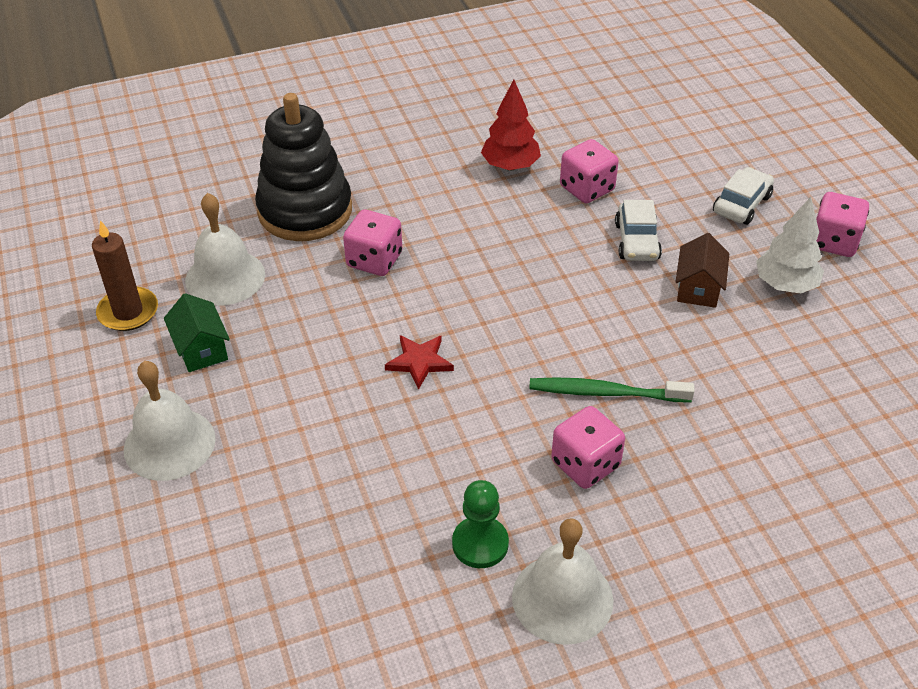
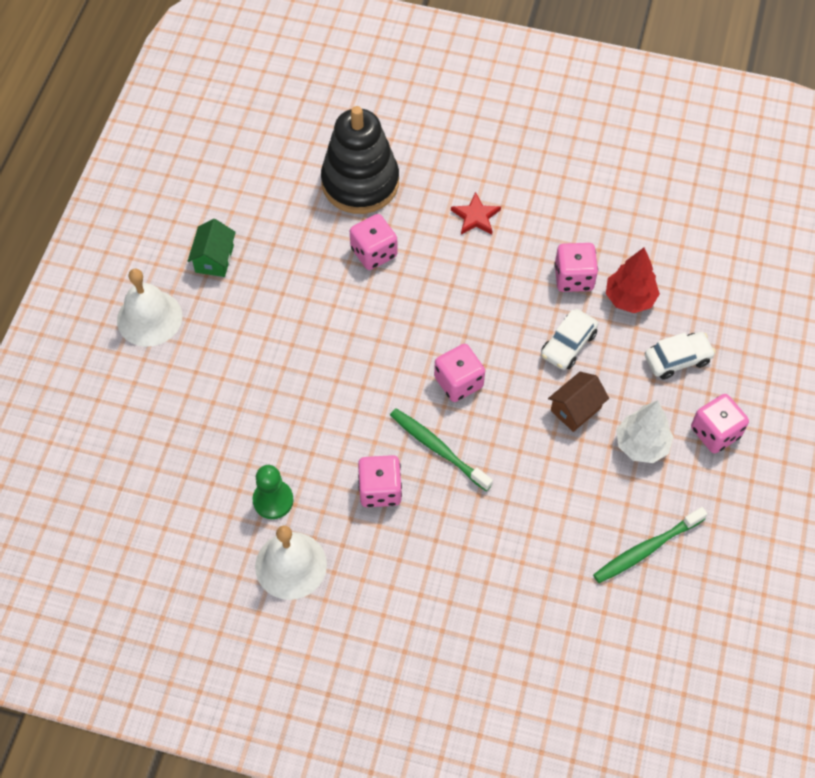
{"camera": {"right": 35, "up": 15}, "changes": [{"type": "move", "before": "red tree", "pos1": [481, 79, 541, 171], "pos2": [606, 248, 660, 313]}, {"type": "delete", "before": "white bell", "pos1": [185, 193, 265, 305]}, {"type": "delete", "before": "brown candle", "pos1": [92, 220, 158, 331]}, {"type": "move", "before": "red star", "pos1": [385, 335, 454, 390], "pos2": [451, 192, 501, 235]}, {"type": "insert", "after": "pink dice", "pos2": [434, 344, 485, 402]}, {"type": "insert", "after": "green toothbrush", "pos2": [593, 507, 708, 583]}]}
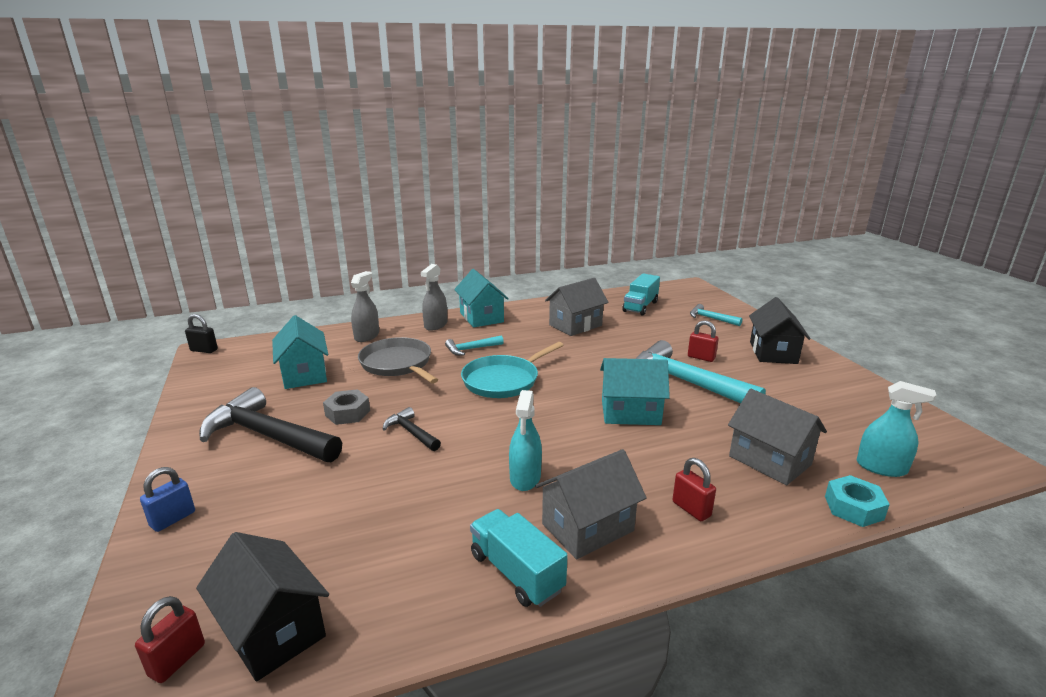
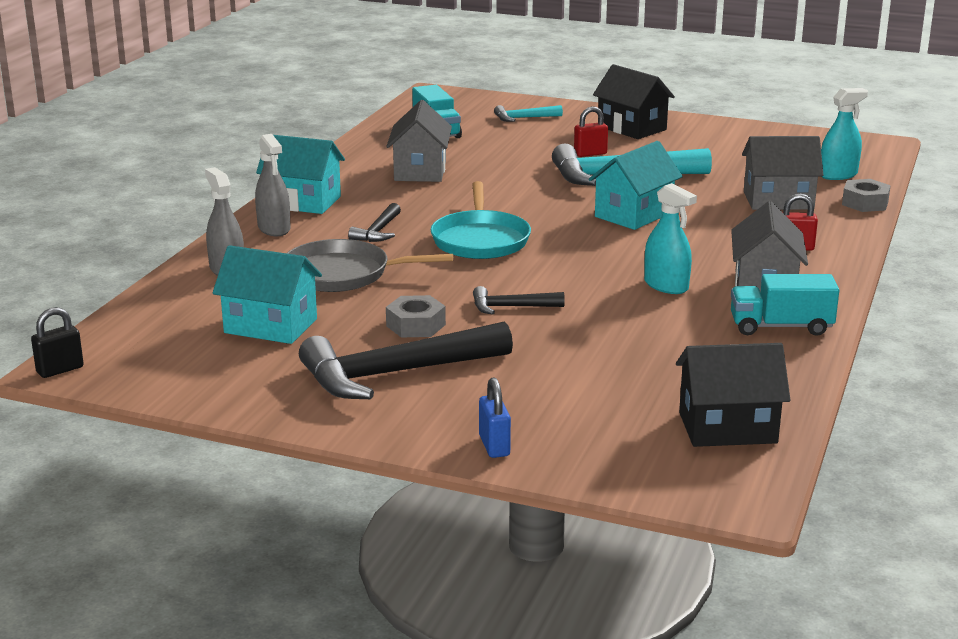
{"camera": {"right": -50, "up": 0}, "changes": [{"type": "recolor", "before": "turquoise hammer", "after": "black hammer", "pos1": [445, 335, 504, 355], "pos2": [348, 203, 401, 242]}, {"type": "recolor", "before": "turquoise nut", "after": "grey nut", "pos1": [825, 475, 890, 527], "pos2": [842, 179, 891, 212]}, {"type": "delete", "before": "red padlock", "pos1": [135, 596, 205, 683]}]}
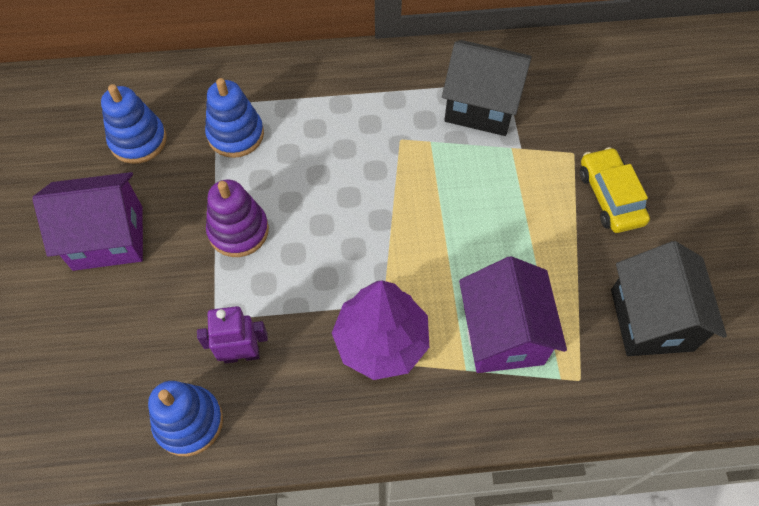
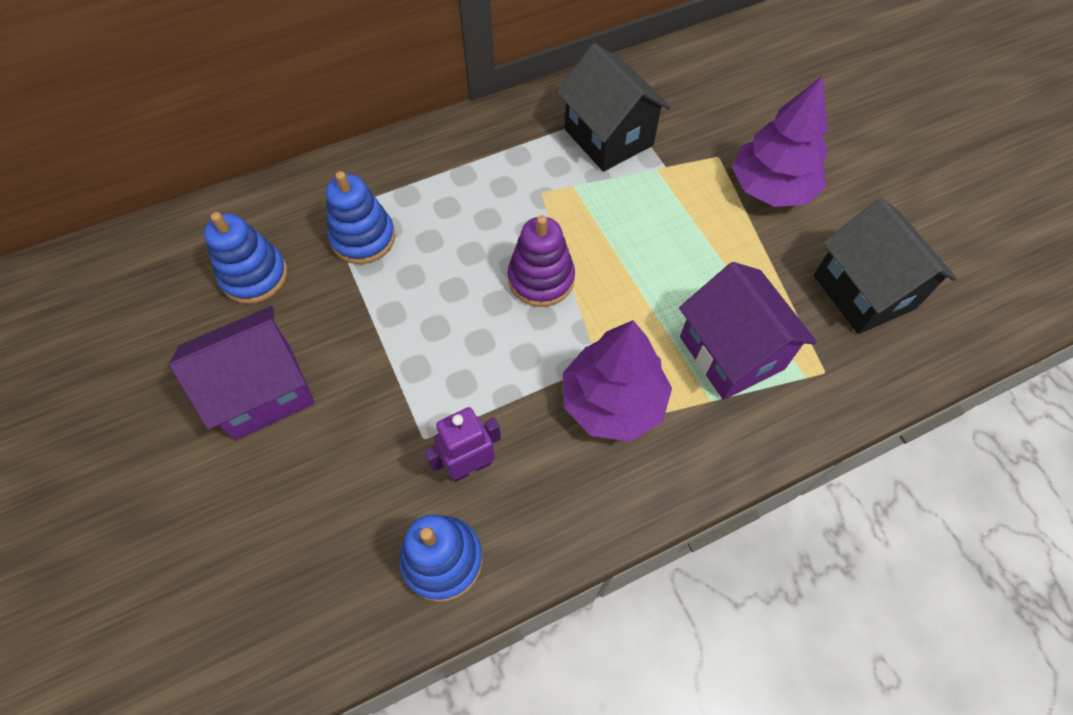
{"camera": {"right": -20, "up": 0}, "changes": [{"type": "rotate", "before": "black house", "pos1": [442, 40, 532, 136], "pos2": [557, 43, 671, 172], "turn": 60}, {"type": "replace", "before": "yellow car", "after": "purple tree", "pos1": [580, 147, 650, 233], "pos2": [732, 76, 828, 207]}, {"type": "move", "before": "purple stacking toy", "pos1": [206, 180, 269, 257], "pos2": [508, 215, 575, 307]}]}
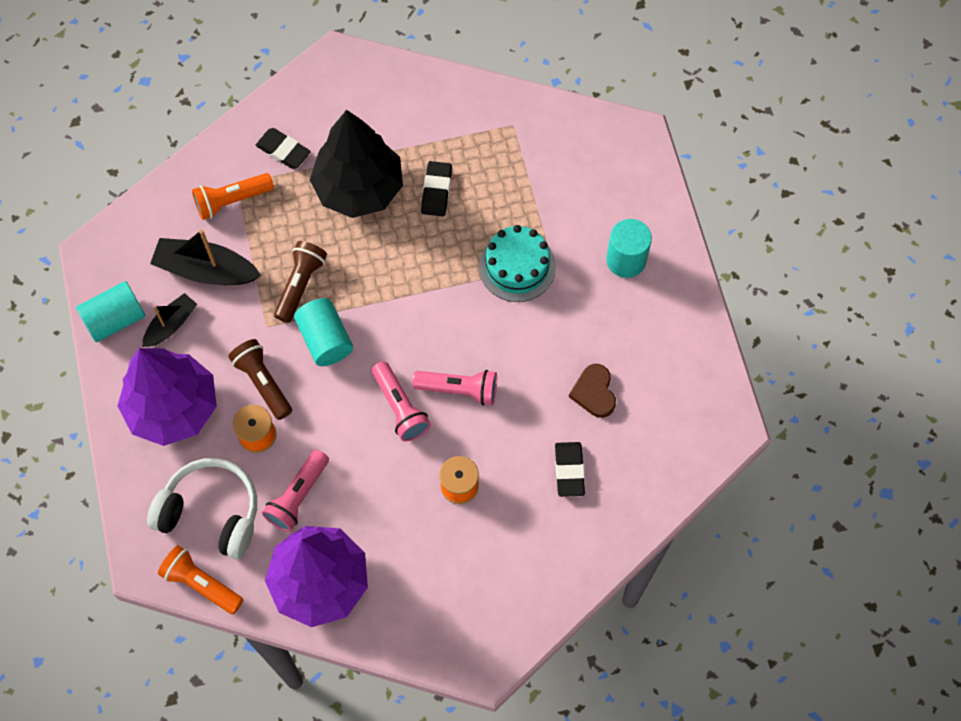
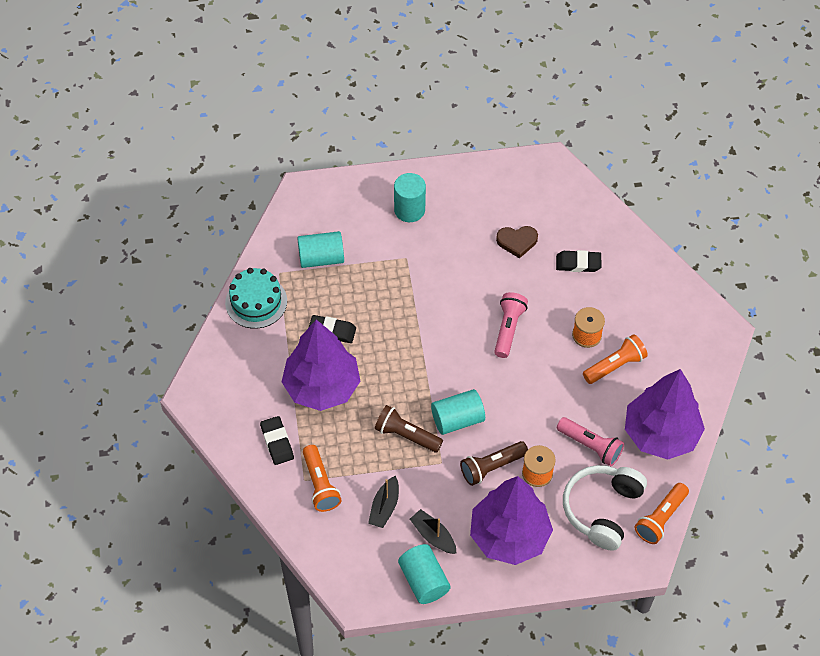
{"camera": {"right": -85, "up": -10}, "changes": [{"type": "recolor", "before": "black tree", "after": "purple tree", "pos1": [310, 110, 403, 218], "pos2": [282, 320, 360, 411]}, {"type": "rotate", "before": "black eraser", "pos1": [256, 128, 311, 169], "pos2": [260, 416, 294, 465], "turn": -60}, {"type": "move", "before": "turquoise cake", "pos1": [479, 225, 556, 302], "pos2": [225, 268, 287, 329]}, {"type": "resize", "before": "black boat", "pos1": [150, 230, 261, 285], "pos2": [368, 476, 399, 528], "scale": 0.61}, {"type": "delete", "before": "pink flashlight", "pos1": [372, 361, 431, 441]}, {"type": "insert", "after": "turquoise cylinder", "pos2": [297, 231, 344, 268]}, {"type": "insert", "after": "orange flashlight", "pos2": [583, 334, 648, 384]}]}
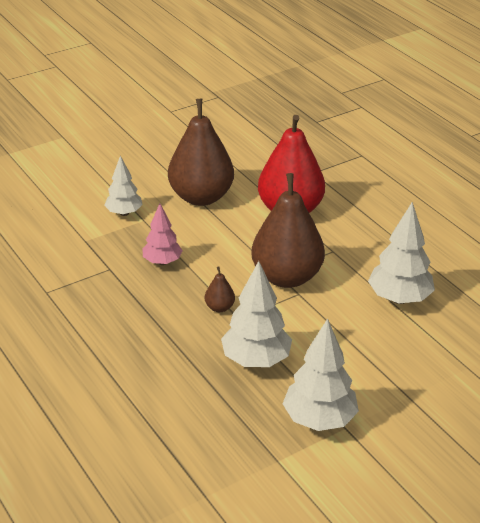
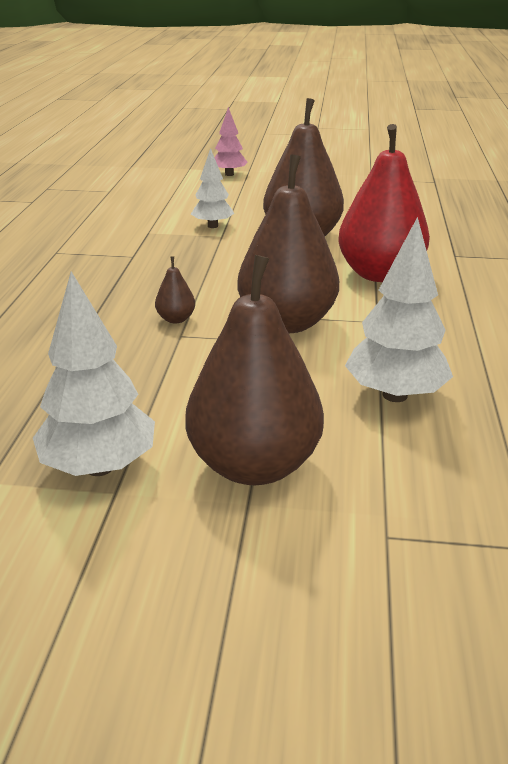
{"camera": {"right": 40, "up": -5}, "changes": [{"type": "move", "before": "pink tree", "pos1": [143, 204, 183, 265], "pos2": [214, 107, 248, 176]}, {"type": "delete", "before": "white tree", "pos1": [221, 261, 292, 367]}, {"type": "insert", "after": "brown pear", "pos2": [185, 255, 324, 485]}]}
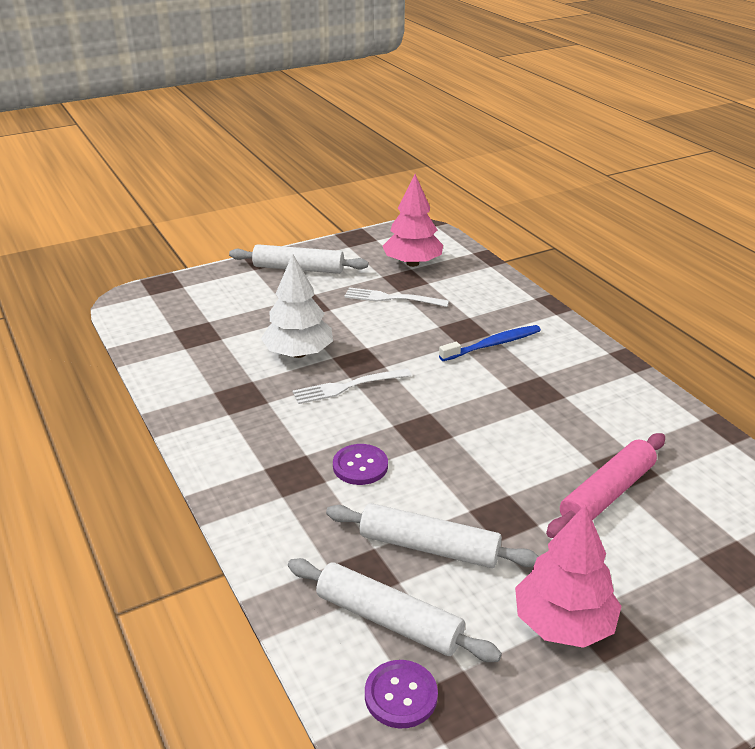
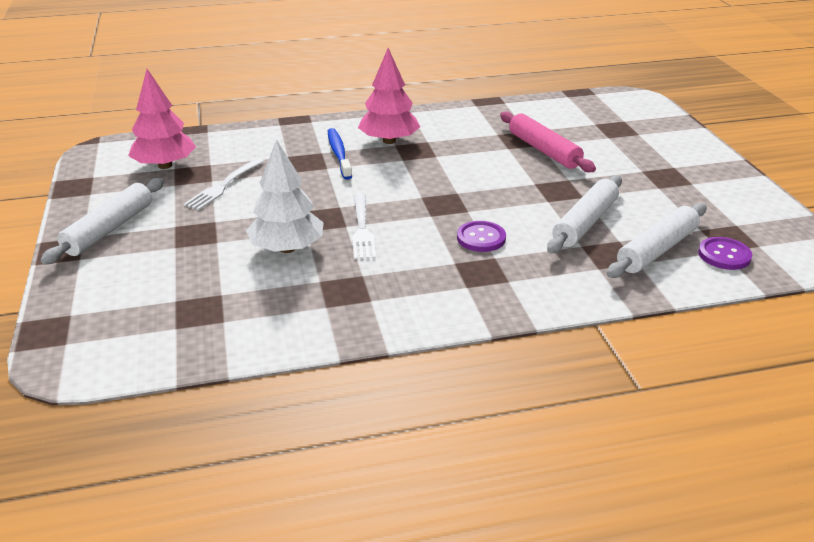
{"camera": {"right": -75, "up": 0}, "changes": [{"type": "move", "before": "pink tree", "pos1": [515, 504, 622, 648], "pos2": [358, 48, 420, 144]}]}
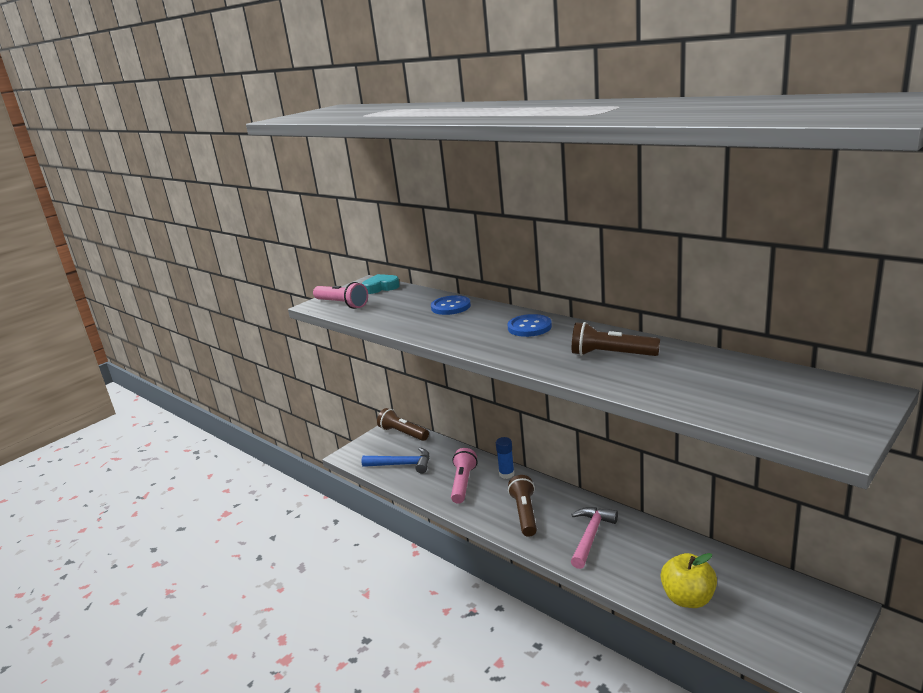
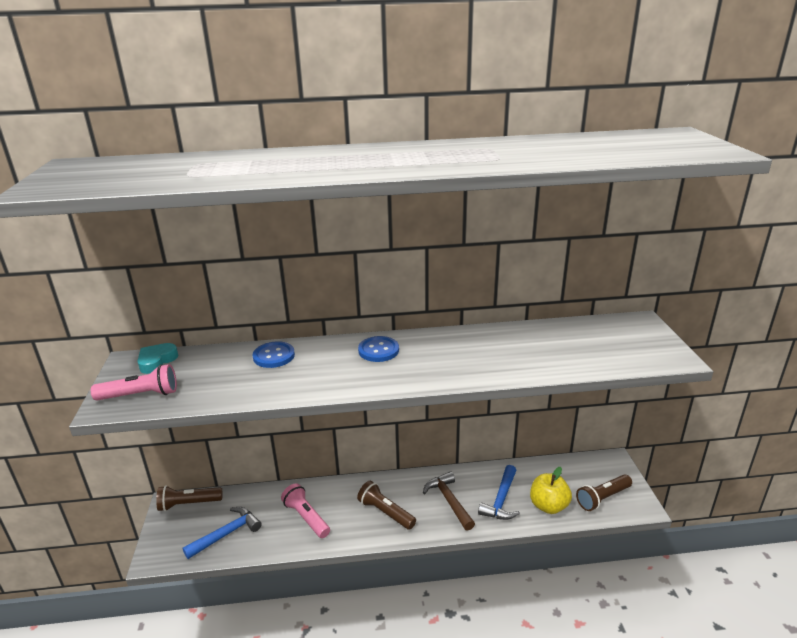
{"camera": {"right": -50, "up": 5}, "changes": [{"type": "move", "before": "brown flashlight", "pos1": [572, 322, 660, 356], "pos2": [576, 474, 632, 511]}, {"type": "delete", "before": "blue glue stick", "pos1": [496, 437, 515, 479]}, {"type": "recolor", "before": "pink hammer", "after": "brown hammer", "pos1": [571, 507, 618, 569], "pos2": [423, 471, 475, 531]}, {"type": "insert", "after": "blue hammer", "pos2": [478, 465, 520, 520]}]}
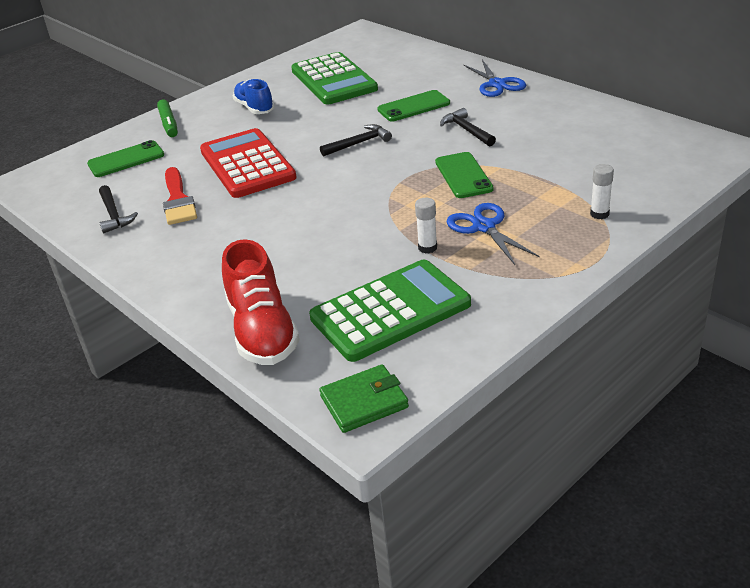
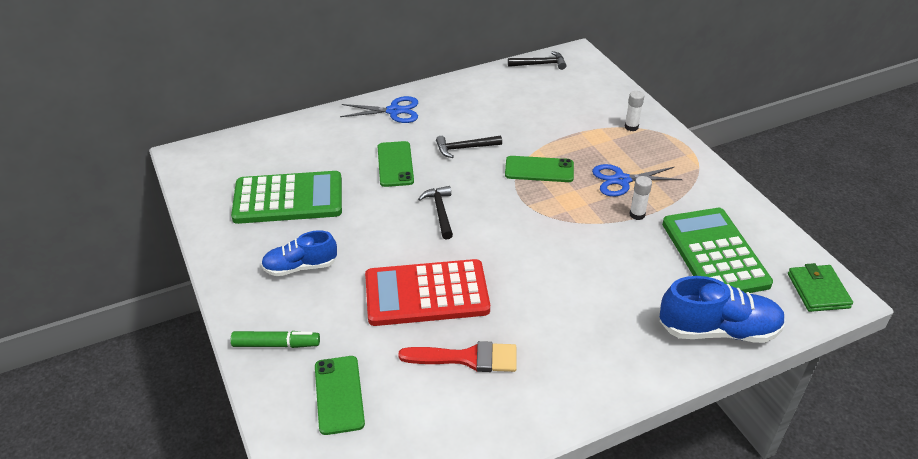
{"camera": {"right": -75, "up": 5}, "changes": [{"type": "move", "before": "black hammer", "pos1": [99, 185, 138, 233], "pos2": [508, 51, 566, 70]}, {"type": "recolor", "before": "red shoe", "after": "blue shoe", "pos1": [222, 239, 300, 365], "pos2": [659, 276, 785, 343]}]}
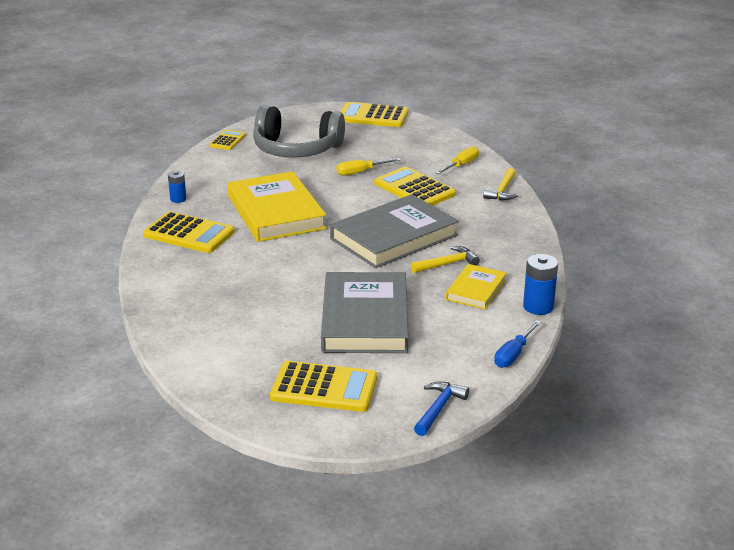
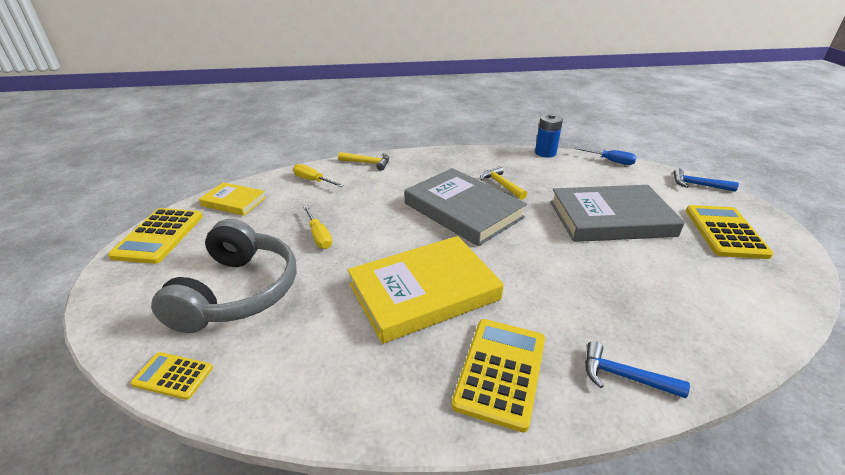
{"camera": {"right": -95, "up": 5}, "changes": [{"type": "delete", "before": "yellow calculator", "pos1": [374, 166, 456, 206]}, {"type": "delete", "before": "blue battery", "pos1": [168, 171, 186, 203]}, {"type": "move", "before": "yellow book", "pos1": [446, 264, 506, 310], "pos2": [199, 182, 266, 216]}, {"type": "insert", "after": "blue hammer", "pos2": [585, 341, 690, 398]}]}
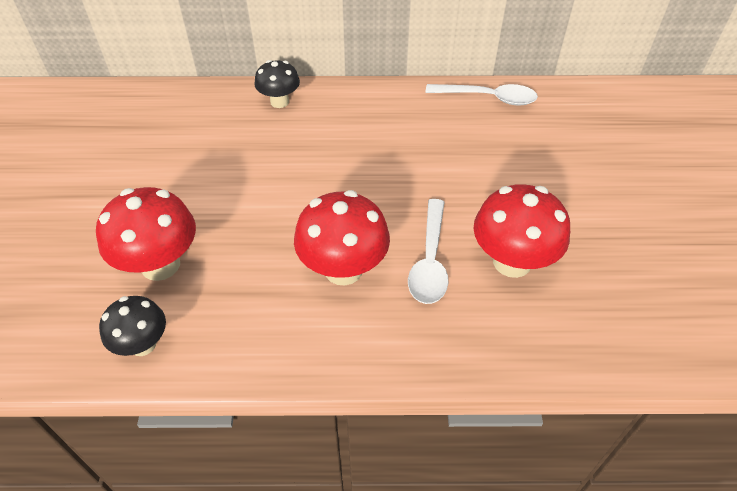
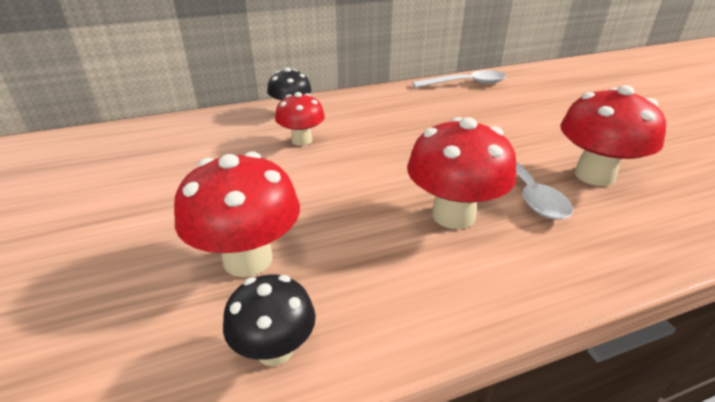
{"camera": {"right": -20, "up": -15}, "changes": [{"type": "insert", "after": "red mushroom", "pos2": [275, 92, 325, 146]}]}
